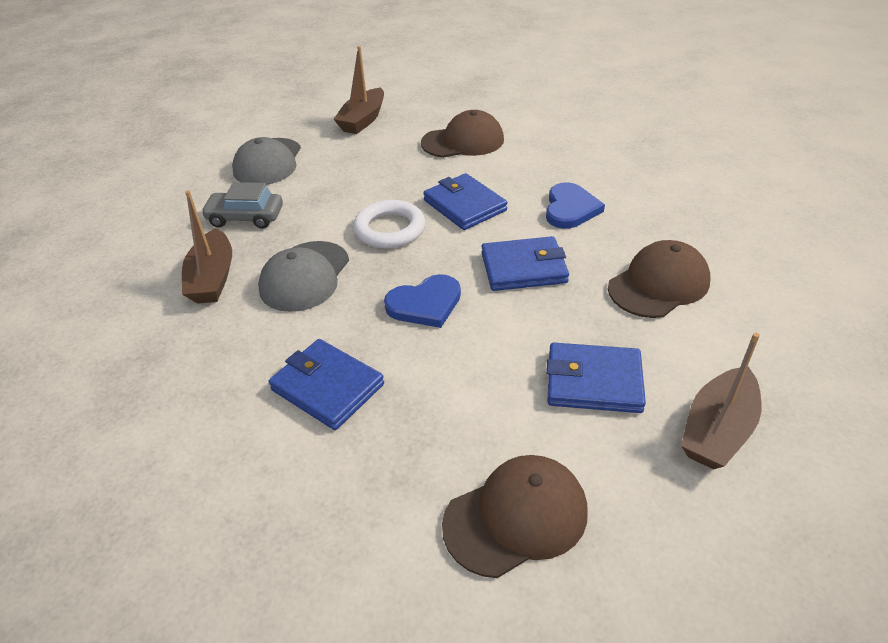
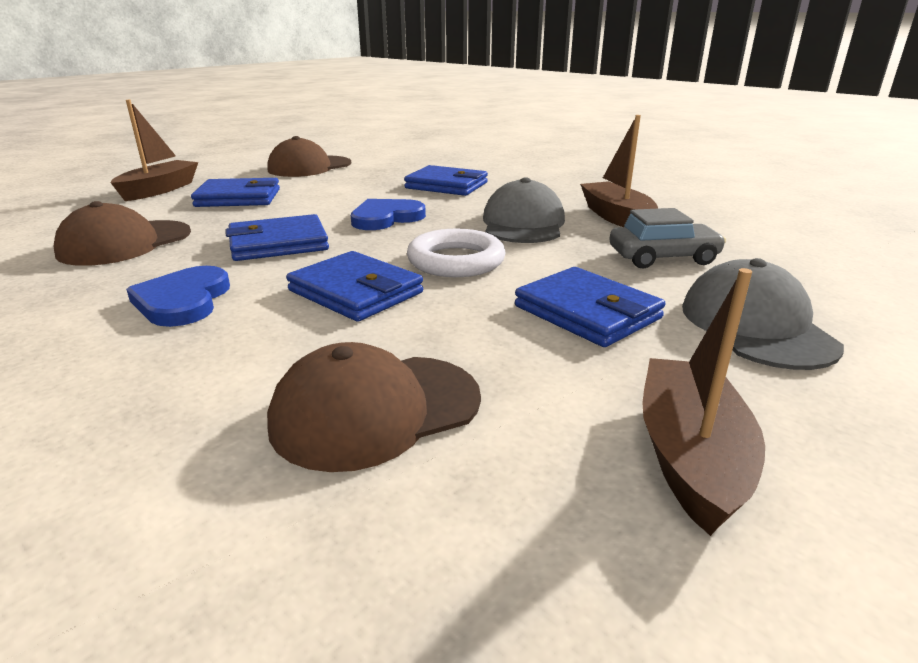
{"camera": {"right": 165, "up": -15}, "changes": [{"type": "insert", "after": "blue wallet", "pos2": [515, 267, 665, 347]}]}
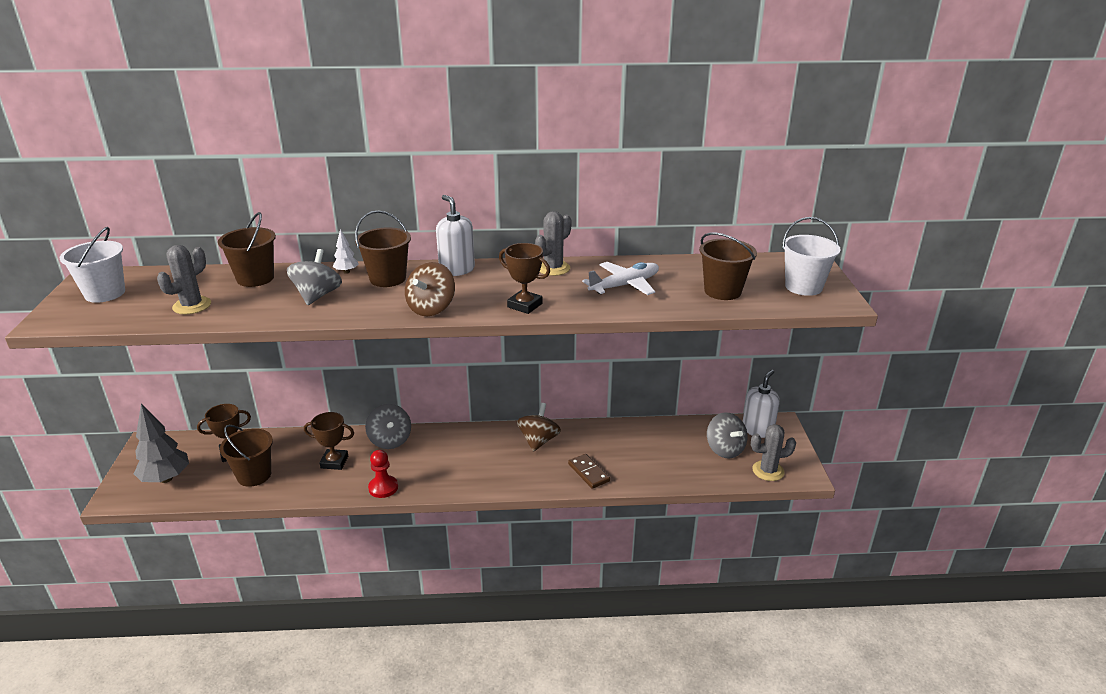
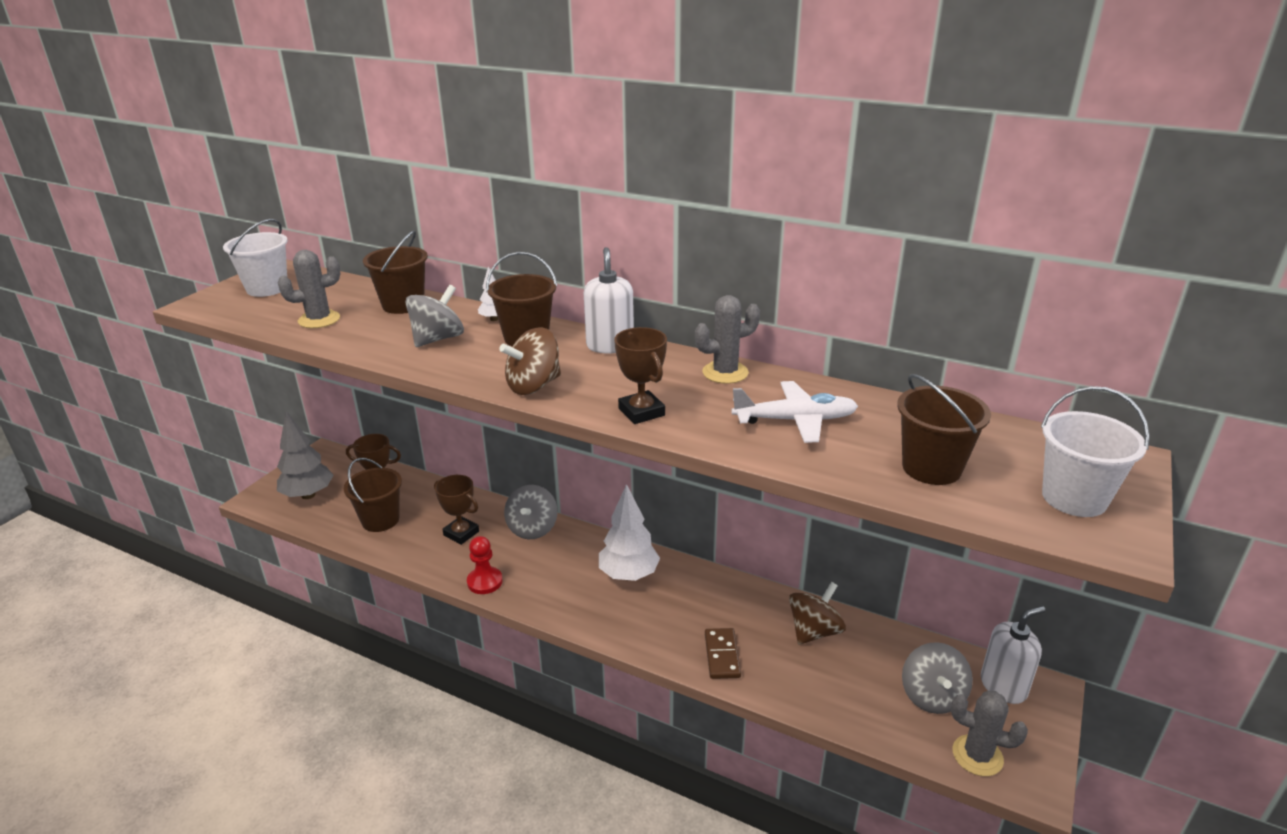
{"camera": {"right": 30, "up": 0}, "changes": [{"type": "move", "before": "brown spinning top", "pos1": [517, 403, 561, 452], "pos2": [789, 582, 846, 645]}, {"type": "insert", "after": "white tree", "pos2": [599, 484, 660, 581]}]}
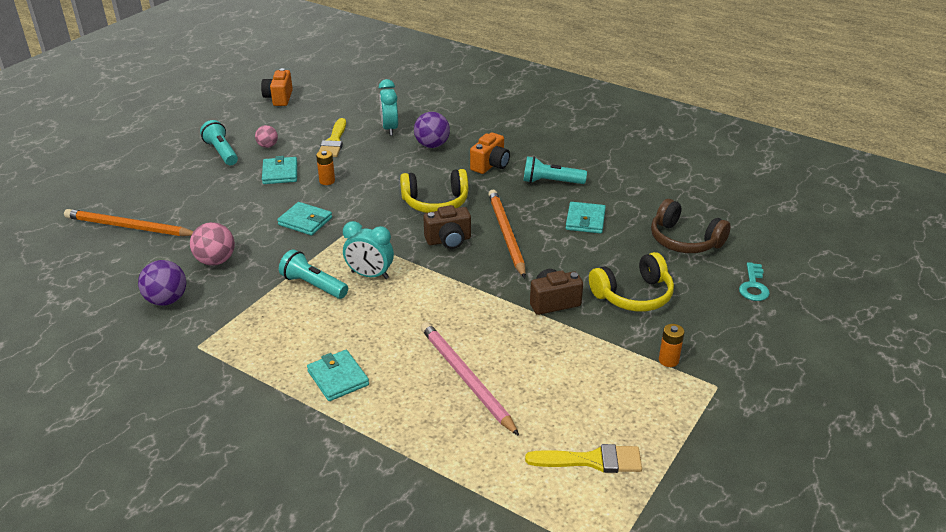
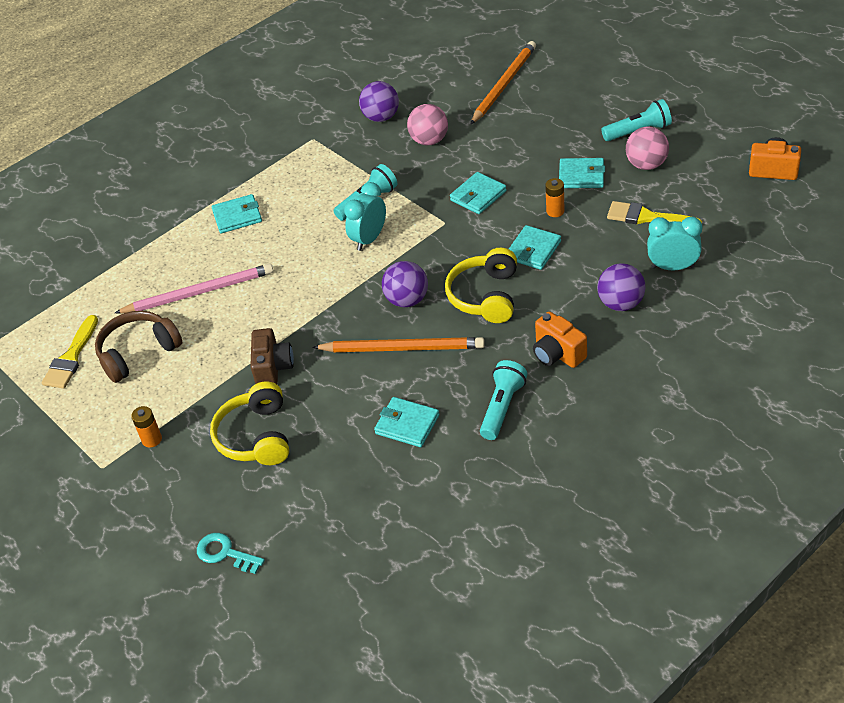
{"camera": {"right": 110, "up": 10}, "changes": [{"type": "resize", "before": "pink ball", "pos1": [255, 125, 278, 148], "pos2": [626, 127, 669, 170], "scale": 1.61}, {"type": "move", "before": "brown headphones", "pos1": [651, 199, 731, 253], "pos2": [95, 311, 182, 383]}, {"type": "replace", "before": "brown camera", "after": "purple ball", "pos1": [423, 205, 471, 249], "pos2": [382, 261, 428, 307]}, {"type": "insert", "after": "turquoise wallet", "pos2": [509, 225, 561, 270]}]}
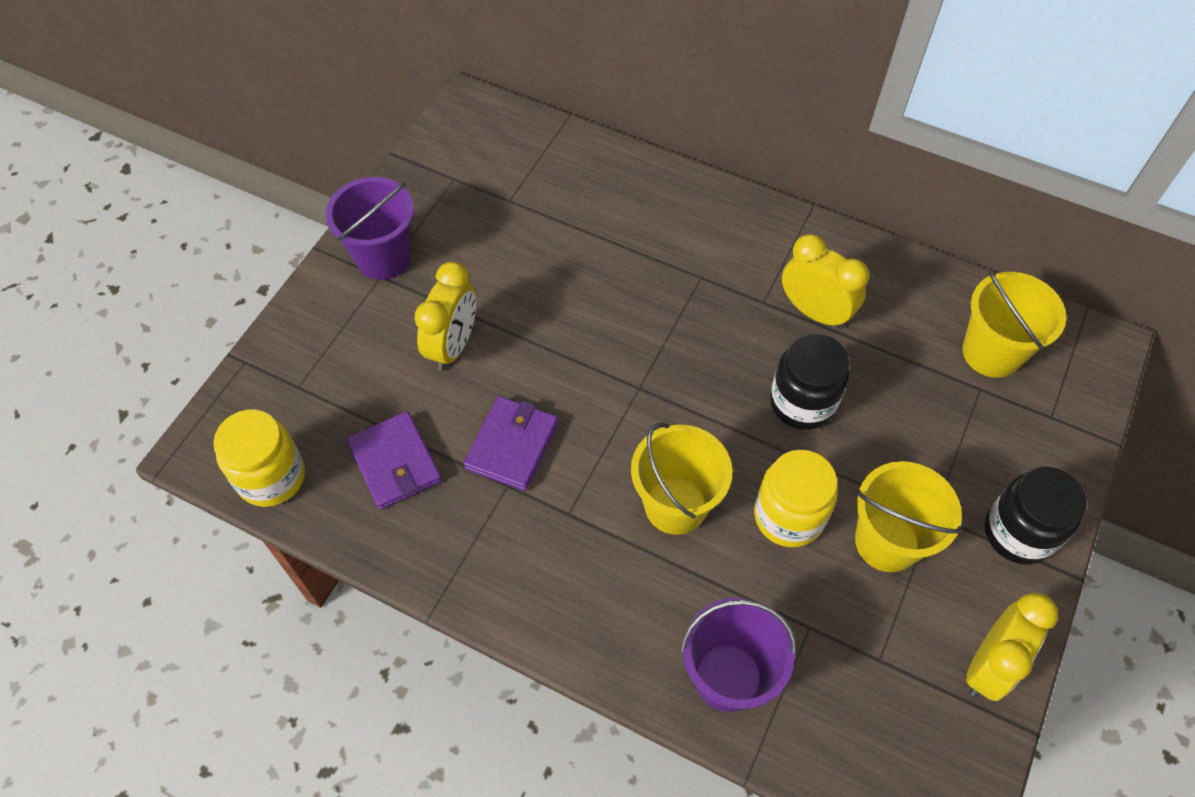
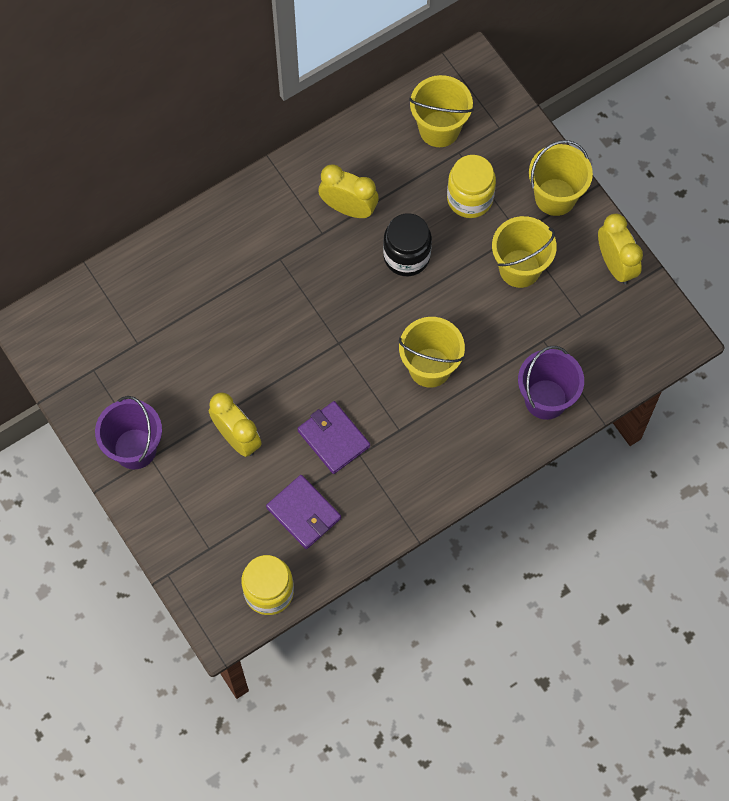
{"camera": {"right": -60, "up": 10}, "changes": [{"type": "rotate", "before": "yellow clock", "pos1": [782, 234, 869, 329], "pos2": [318, 164, 379, 218], "turn": 45}, {"type": "rotate", "before": "purple wallet", "pos1": [347, 411, 442, 510], "pos2": [266, 475, 341, 549], "turn": 45}, {"type": "move", "before": "yellow jar", "pos1": [754, 450, 838, 547], "pos2": [447, 155, 496, 218]}, {"type": "replace", "before": "black jar", "after": "yellow bucket", "pos1": [985, 467, 1087, 565], "pos2": [529, 140, 593, 216]}]}
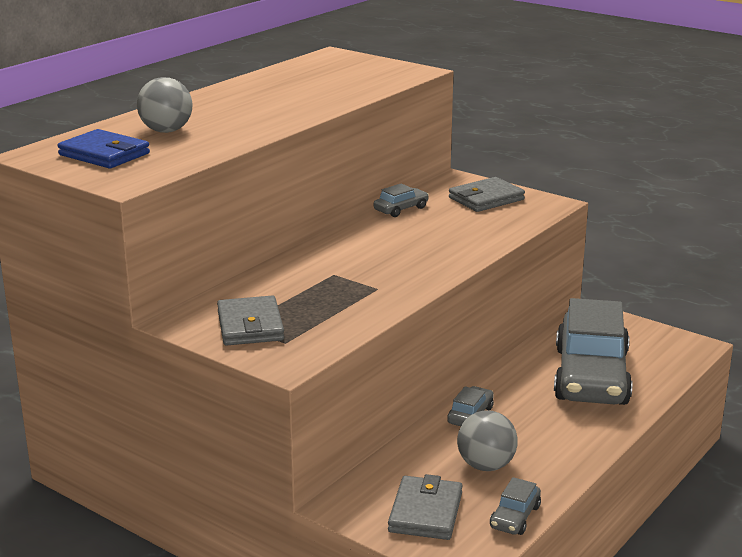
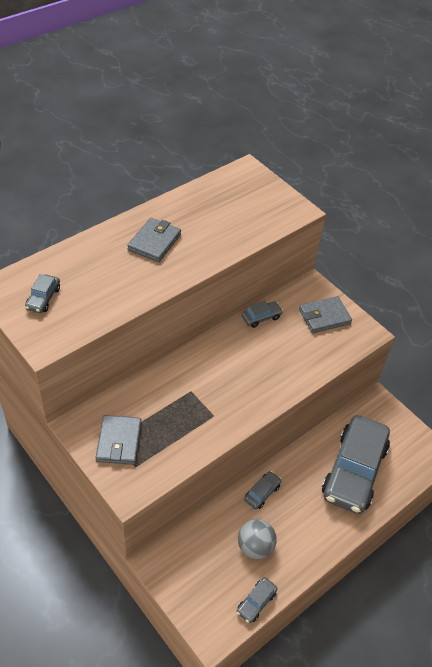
{"camera": {"right": 10, "up": 25}, "changes": [{"type": "delete", "before": "grey ball", "pos1": [137, 77, 192, 133]}, {"type": "replace", "before": "blue wallet", "after": "grey car", "pos1": [57, 129, 150, 168], "pos2": [25, 274, 60, 313]}, {"type": "move", "before": "grey wallet", "pos1": [388, 474, 462, 540], "pos2": [127, 218, 181, 262]}]}
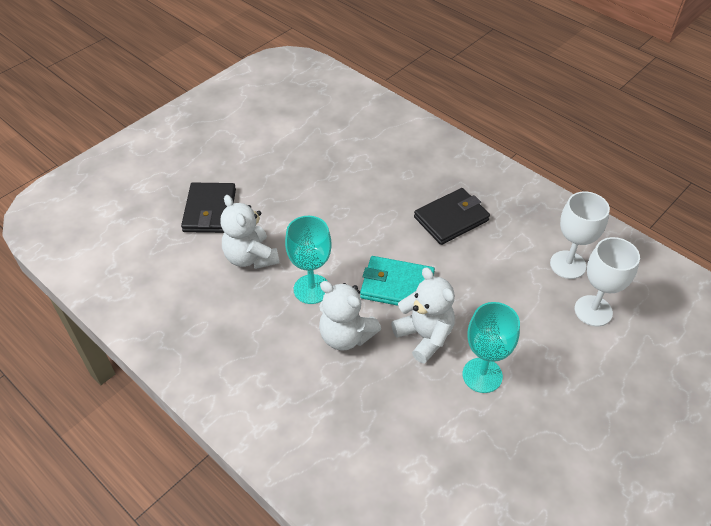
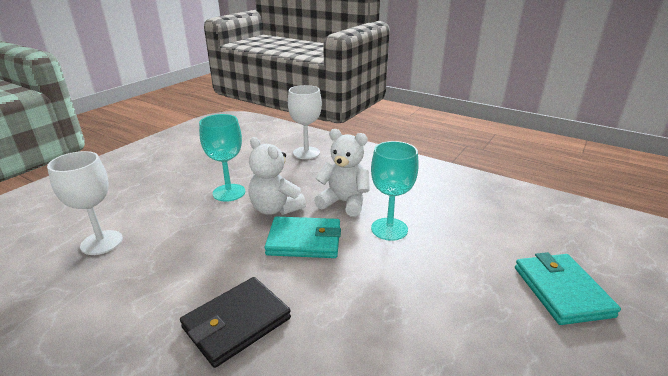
{"camera": {"right": 170, "up": -20}, "changes": [{"type": "recolor", "before": "black wallet", "after": "turquoise wallet", "pos1": [181, 183, 236, 233], "pos2": [515, 252, 621, 325]}, {"type": "move", "before": "white goblet", "pos1": [550, 192, 610, 279], "pos2": [288, 85, 322, 159]}, {"type": "delete", "before": "white teddy bear", "pos1": [220, 195, 279, 269]}]}
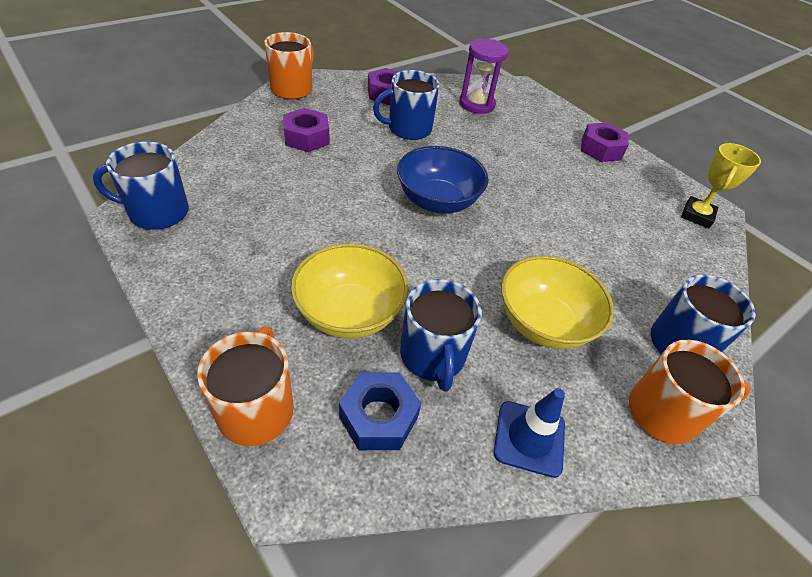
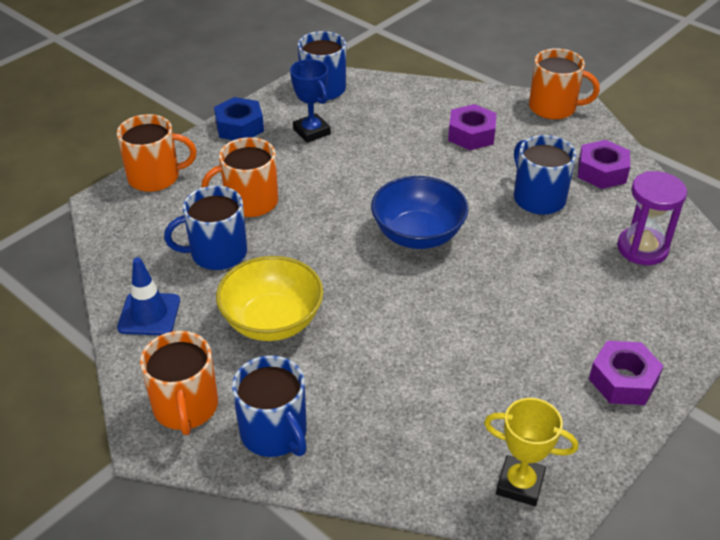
{"camera": {"right": 85, "up": -5}, "changes": [{"type": "replace", "before": "yellow bowl", "after": "orange mug", "pos1": [291, 243, 409, 339], "pos2": [201, 137, 278, 217]}, {"type": "move", "before": "blue nut", "pos1": [339, 372, 421, 450], "pos2": [214, 97, 264, 140]}, {"type": "insert", "after": "blue trophy", "pos2": [290, 59, 331, 143]}]}
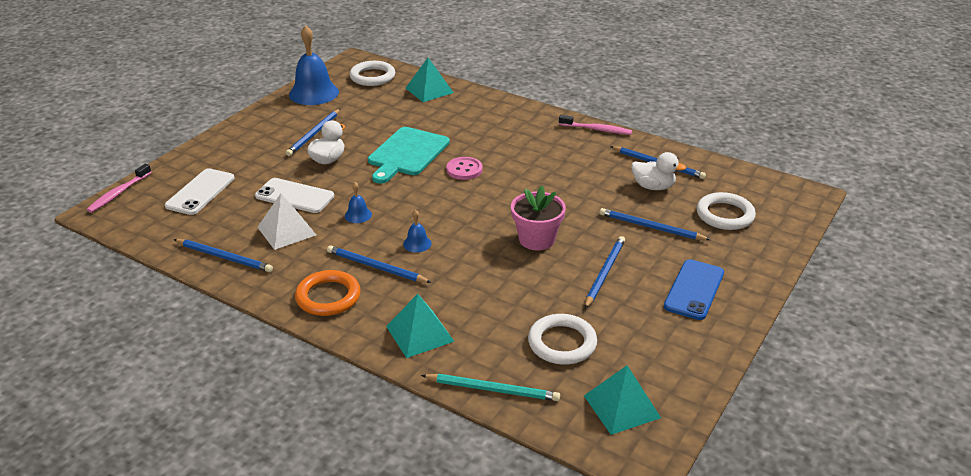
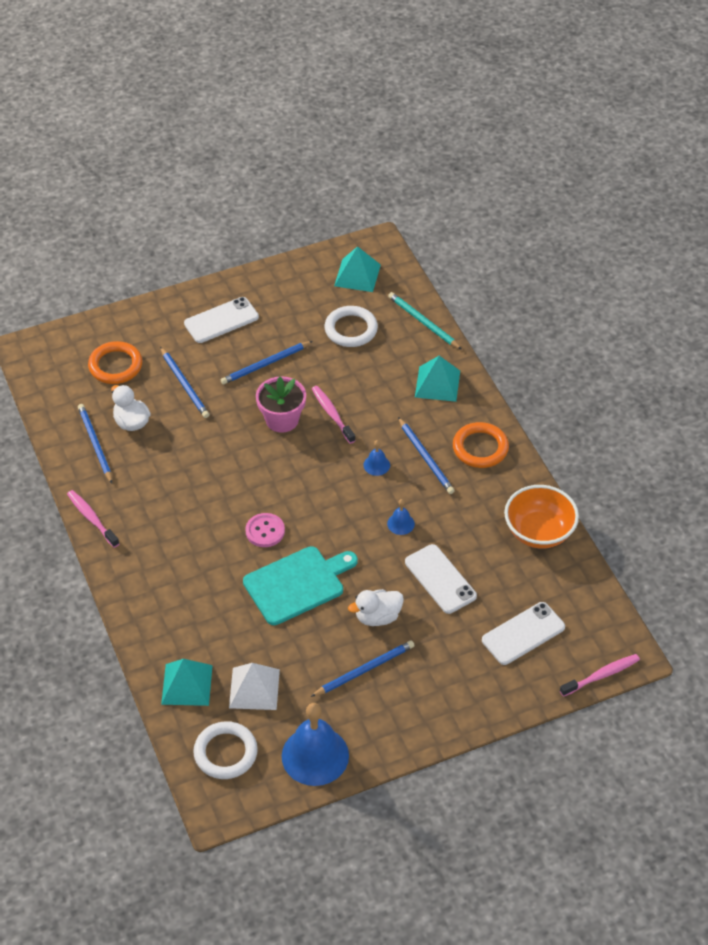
{"camera": {"right": -145, "up": 15}, "changes": [{"type": "recolor", "before": "white ring", "after": "orange ring", "pos1": [697, 192, 756, 230], "pos2": [88, 341, 142, 384]}, {"type": "move", "before": "white pyramid", "pos1": [257, 194, 316, 250], "pos2": [229, 663, 280, 710]}, {"type": "replace", "before": "blue pencil", "after": "orange bowl", "pos1": [174, 239, 273, 272], "pos2": [504, 485, 579, 549]}, {"type": "recolor", "before": "blue phone", "after": "white phone", "pos1": [664, 259, 724, 320], "pos2": [184, 297, 259, 343]}, {"type": "insert", "after": "pink toothbrush", "pos2": [312, 386, 356, 444]}]}
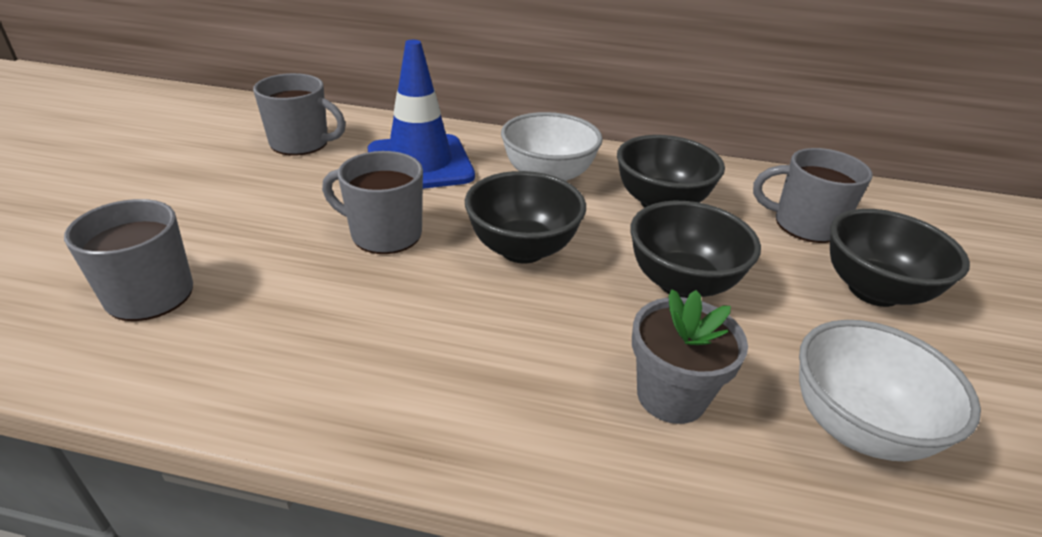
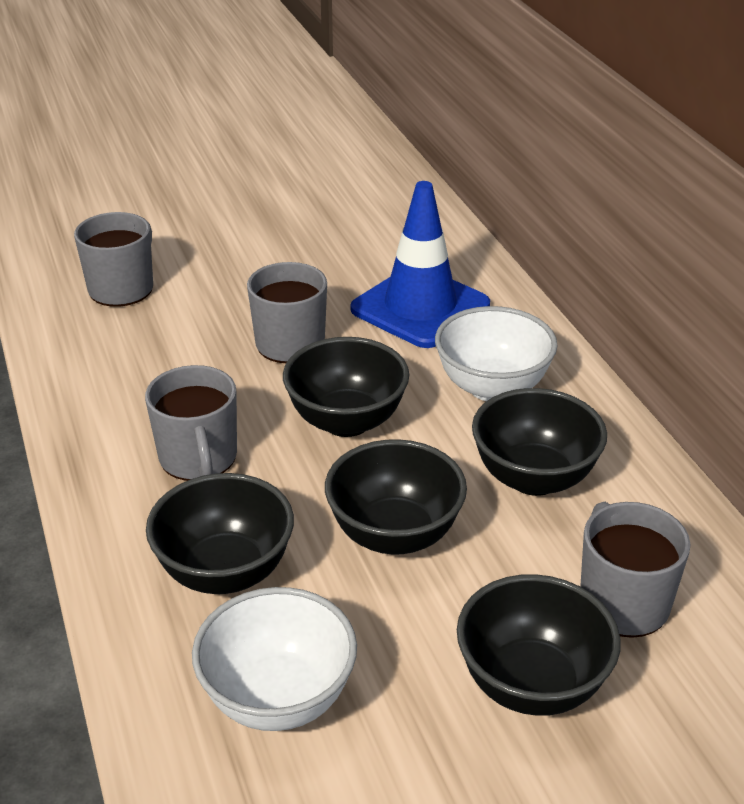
{"camera": {"right": 60, "up": 0}, "changes": [{"type": "move", "before": "grey mug", "pos1": [253, 73, 346, 155], "pos2": [145, 365, 237, 481]}, {"type": "replace", "before": "grey flower pot", "after": "black bowl", "pos1": [632, 289, 748, 424], "pos2": [146, 473, 294, 594]}]}
